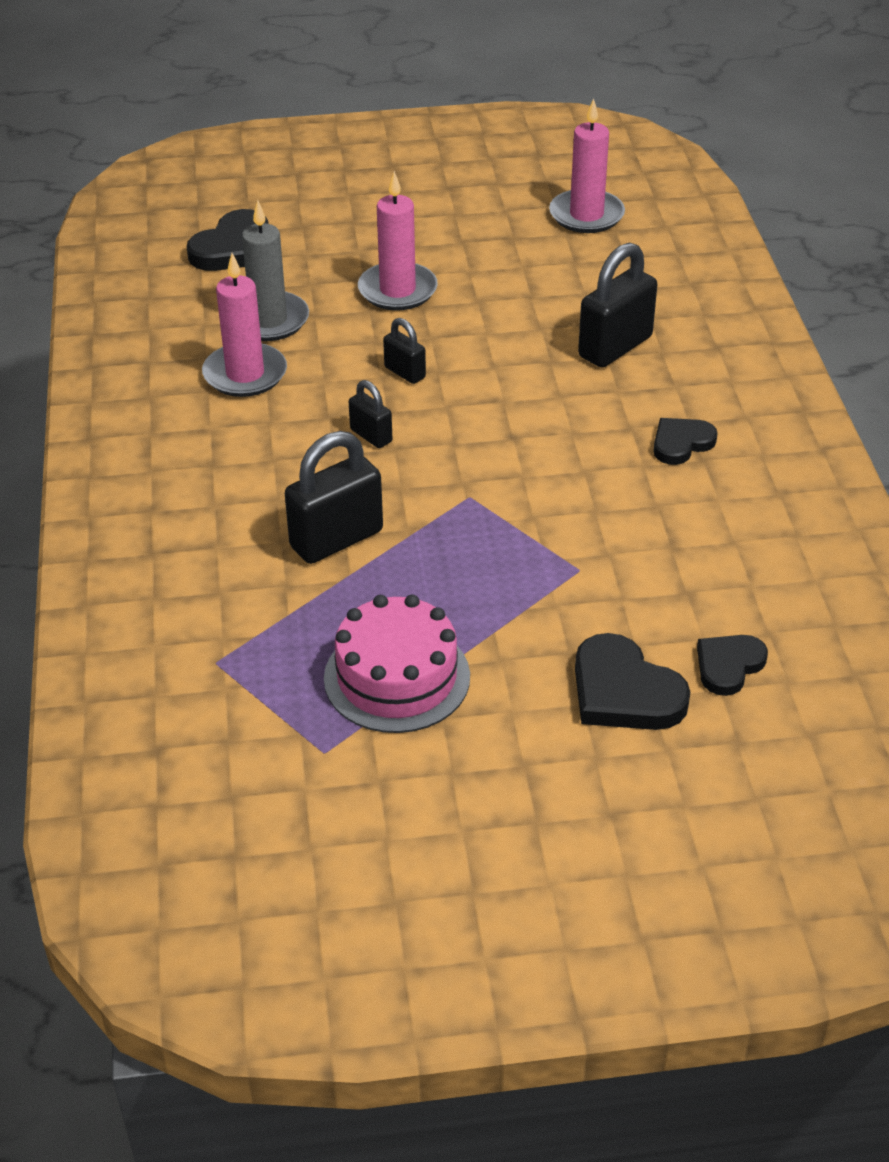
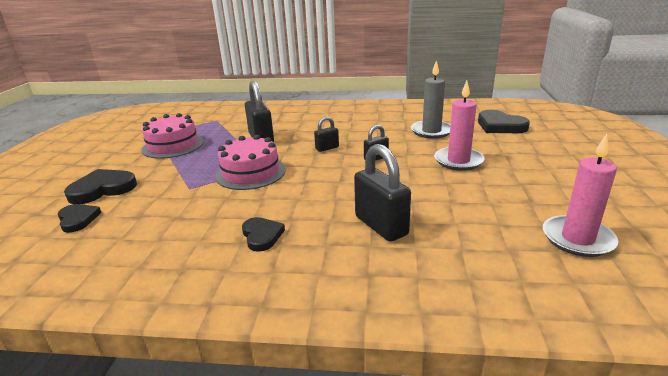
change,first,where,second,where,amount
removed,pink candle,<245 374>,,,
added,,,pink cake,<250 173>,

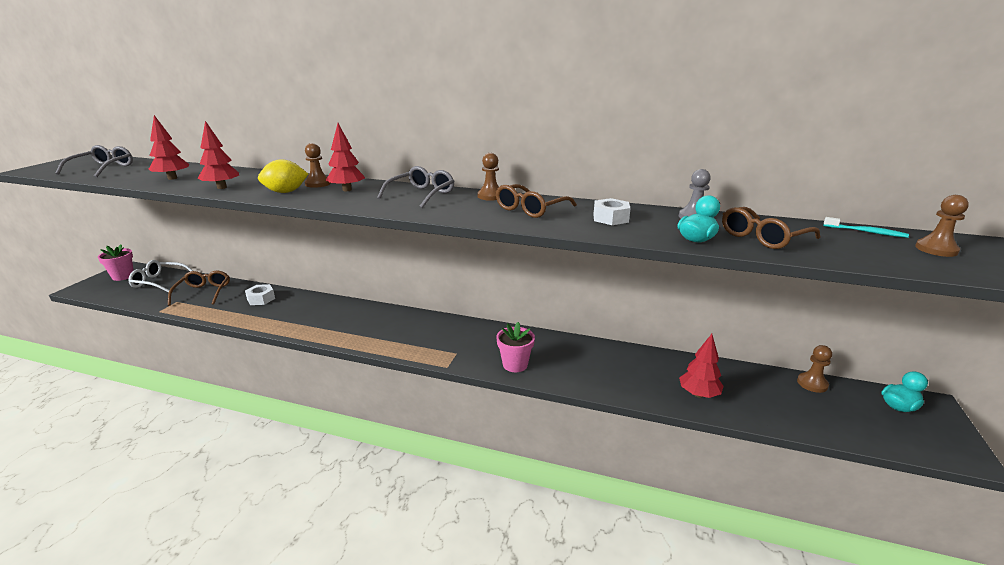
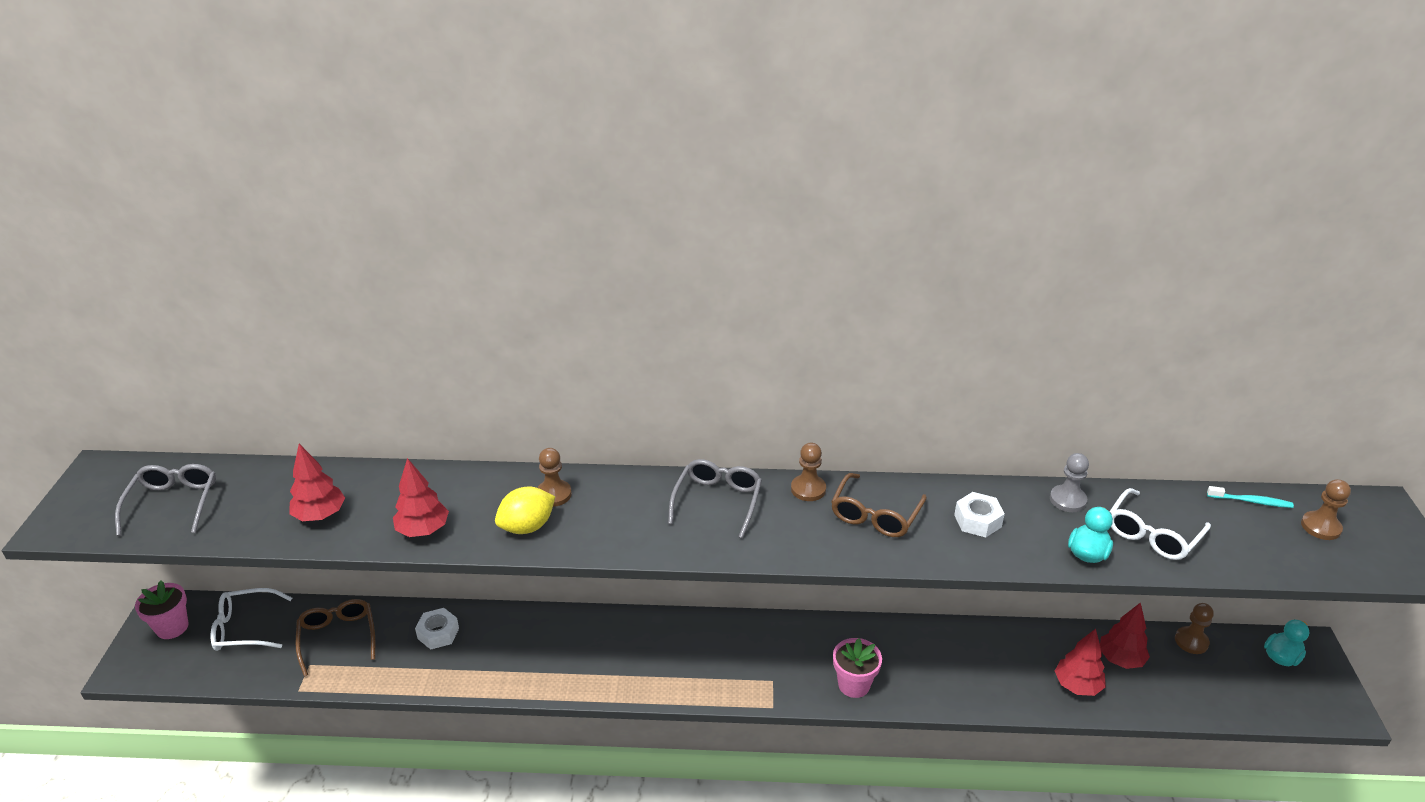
change,first,where,second,where,amount
moved,red tree,<347 190>,,<1120 659>,
recoloured,brown glasses,<762 237>,white glasses,<1152 534>,

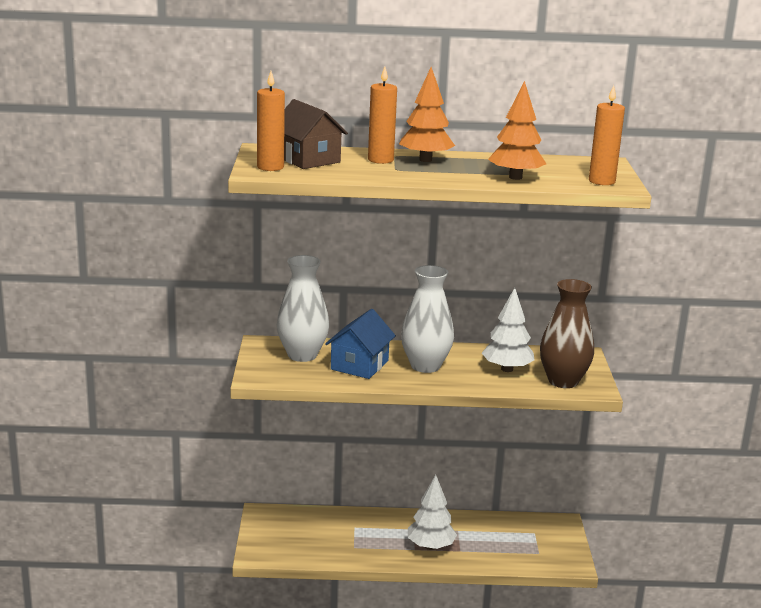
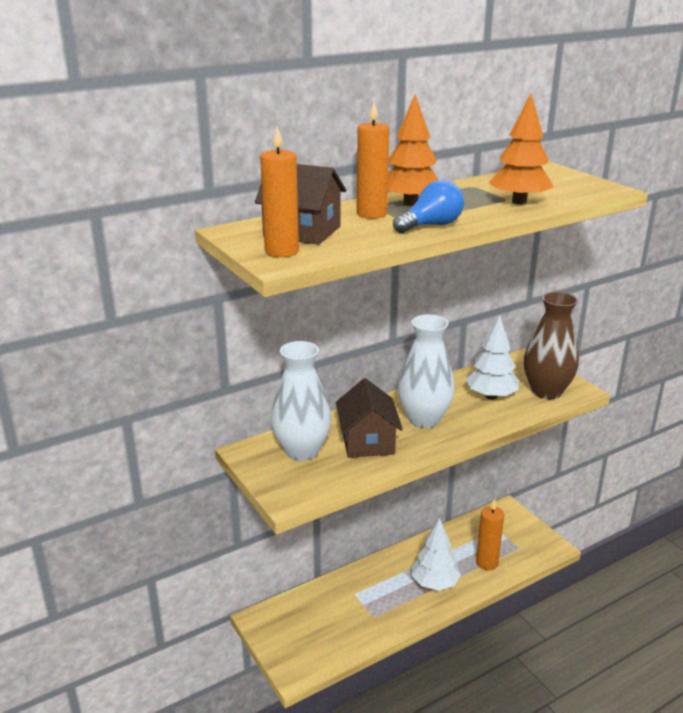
change,first,where,second,where,amount
added,,,blue light bulb,<431 225>,
moved,orange candle,<602 181>,,<487 563>,
recoloured,blue house,<359 365>,brown house,<367 441>,

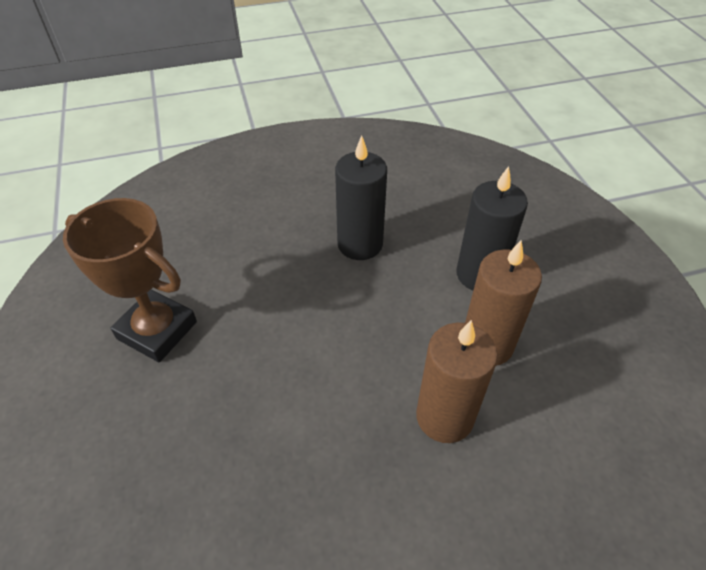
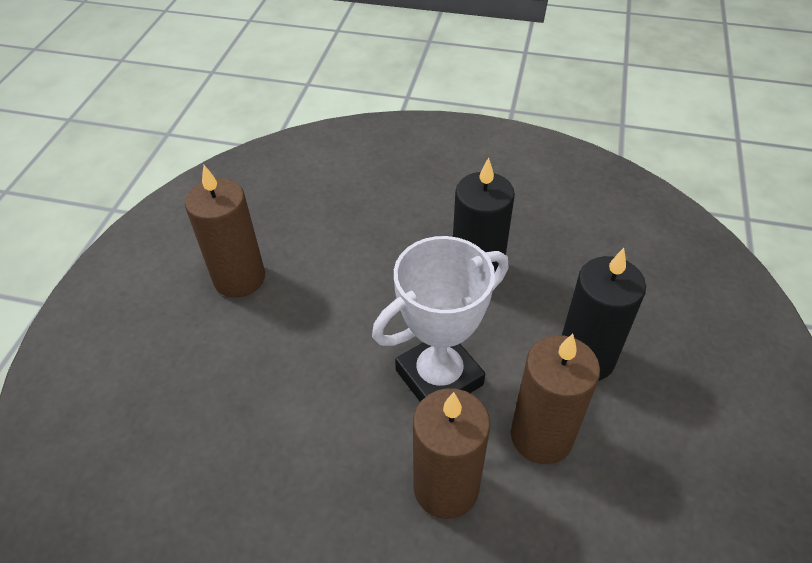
change,first,where,second,where,amount
added,,,white trophy,<439 377>,
replaced,brown trophy,<157 330>,brown candle,<239 278>,

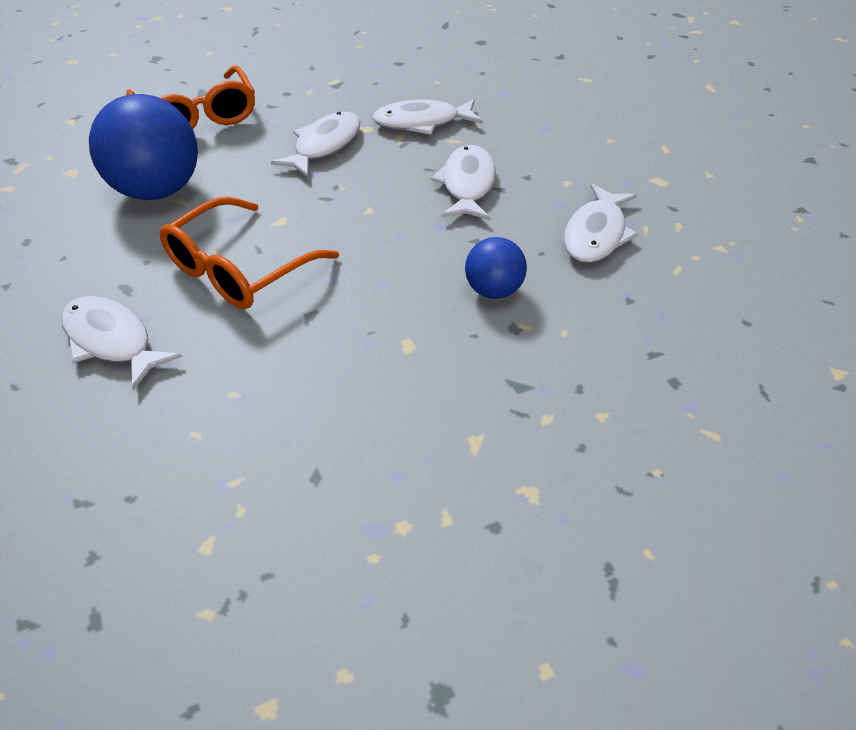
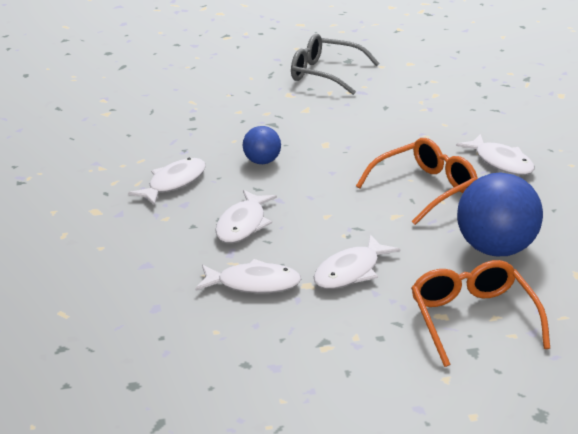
change,first,where,second,where,amount
added,,,grey glasses,<325 74>,

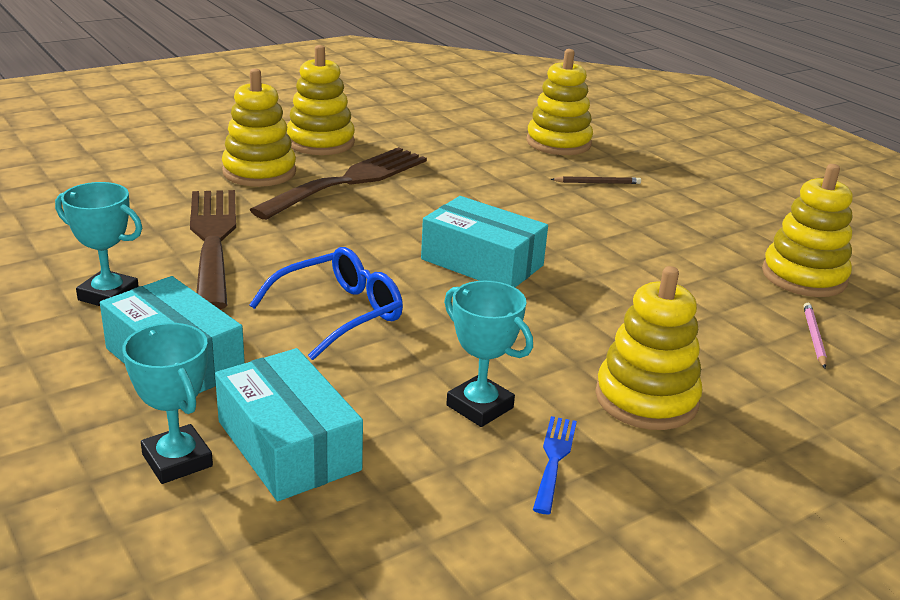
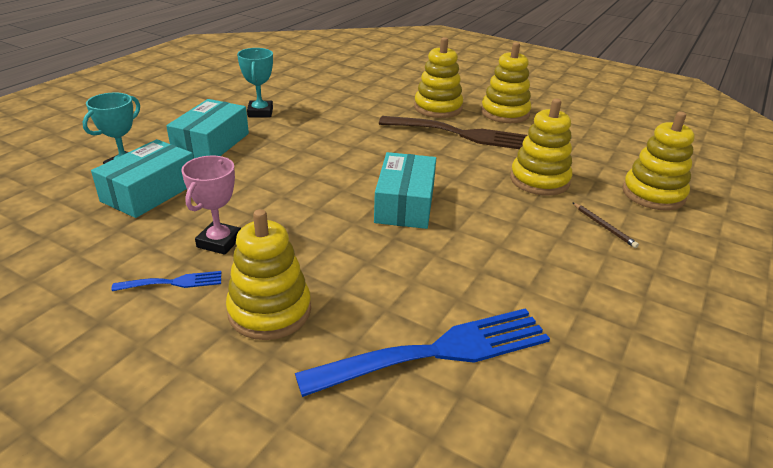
change,first,where,second,where,amount
removed,brown fork,<212 240>,,,
removed,blue glasses,<339 313>,,,
removed,pink pencil,<813 337>,,,
added,,,blue fork,<438 351>,
moved,yellow stacking toy,<804 277>,,<539 180>,
recoloured,turquoise trophy,<479 406>,pink trophy,<219 242>,

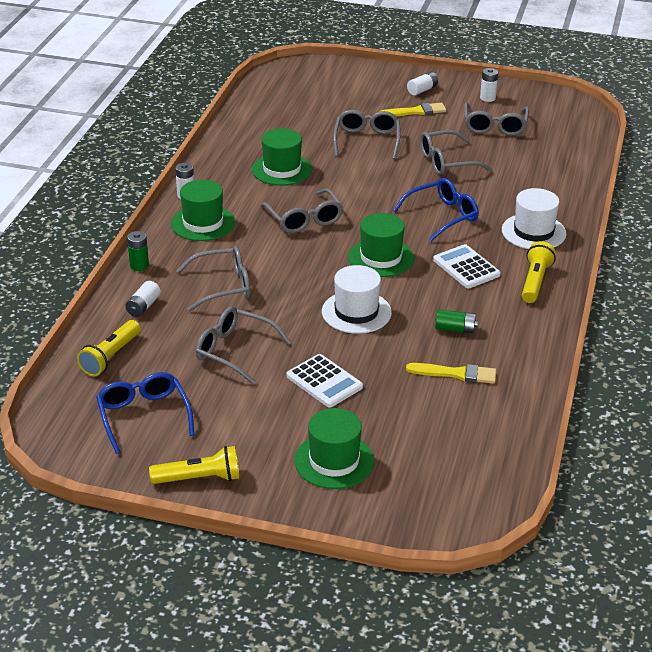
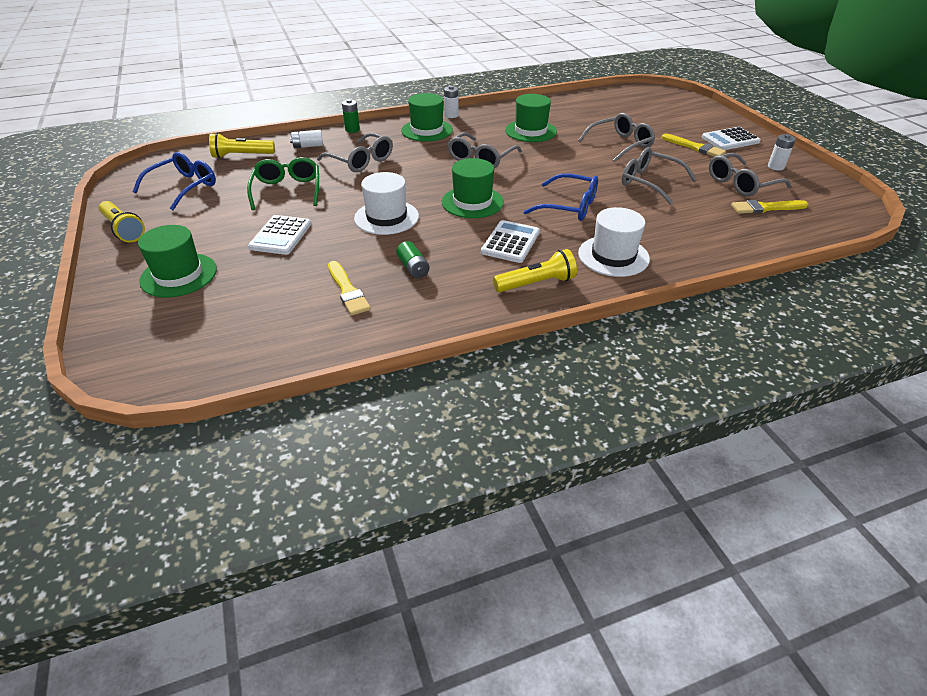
change,first,where,second,where,amount
added,,,yellow brush,<765 208>,
replaced,white battery,<422 90>,white calculator,<730 140>,
recoloured,grey glasses,<234 351>,green glasses,<287 190>,

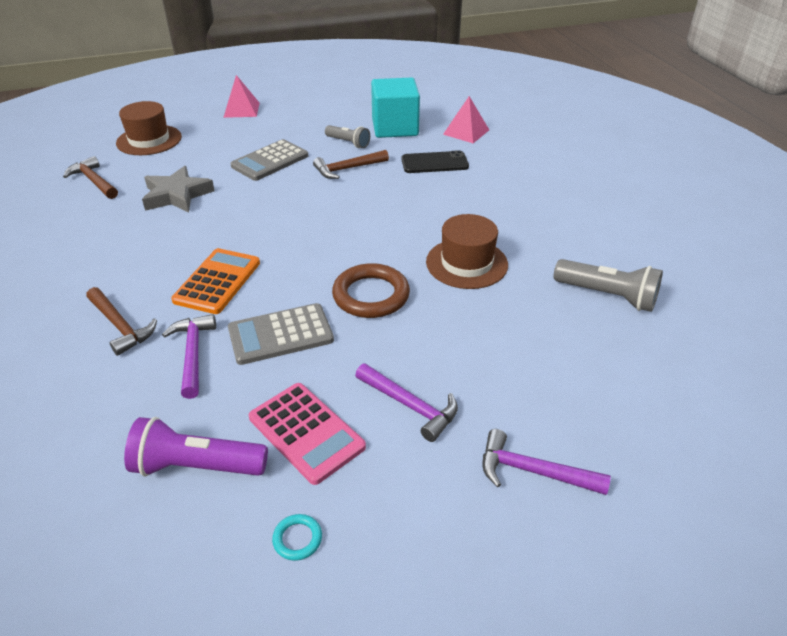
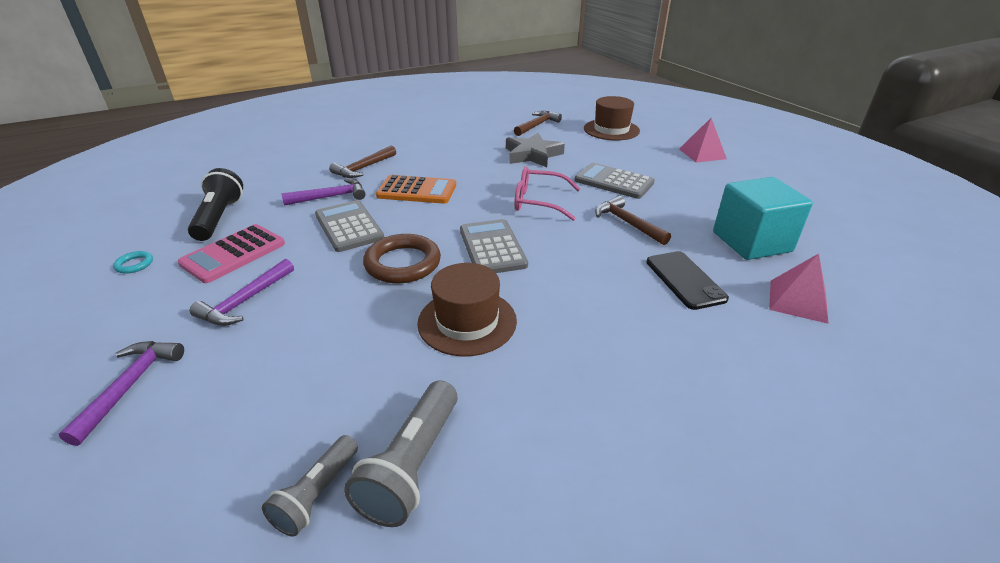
change,first,where,second,where,amount
added,,,grey calculator,<492 247>,
added,,,pink glasses,<539 202>,
moved,grey flashlight,<348 143>,,<317 494>,
recoloured,purple flashlight,<196 466>,black flashlight,<219 218>,

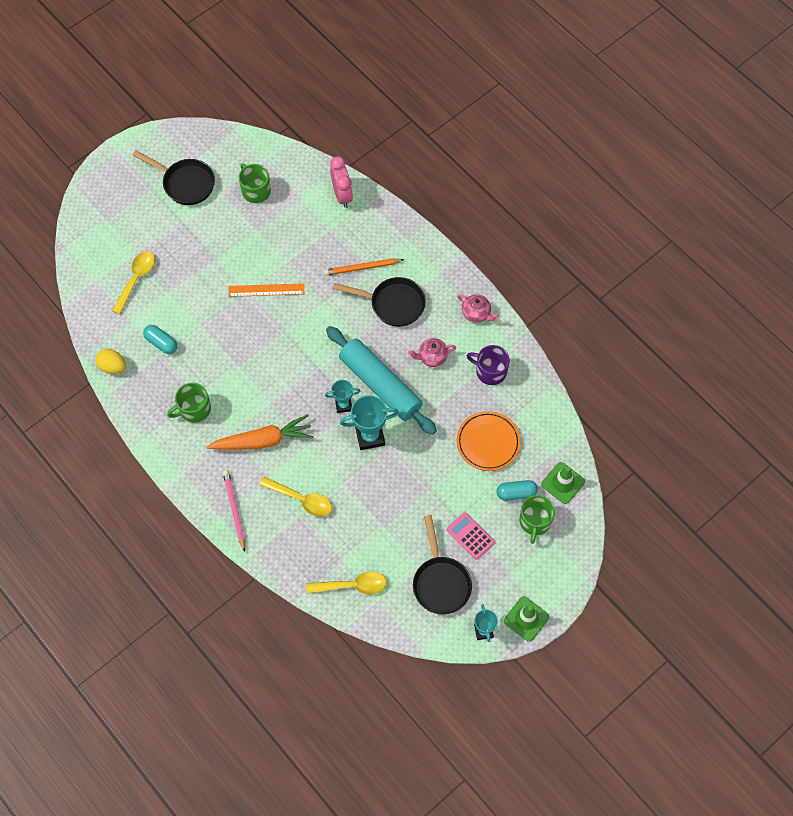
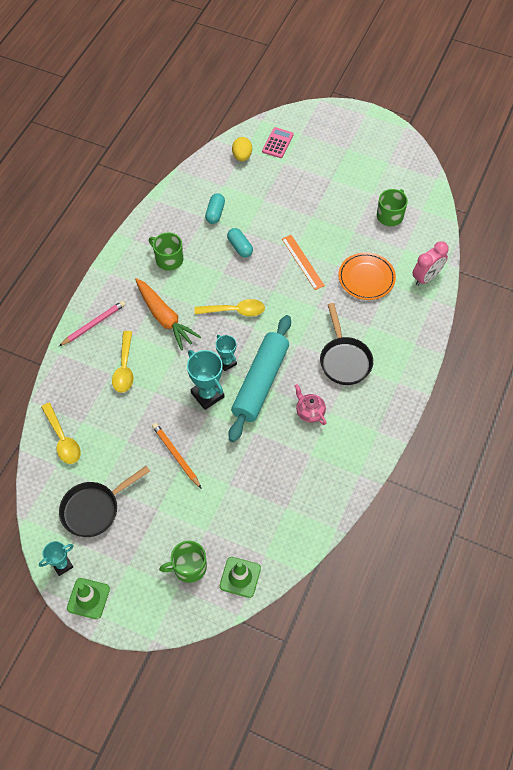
change,first,where,second,where,amount
removed,black pan,<185 183>,,,
removed,pink teapot,<476 313>,,,
removed,purple mug,<490 371>,,,
moved,yellow egg,<113 367>,,<242 156>,
moved,yellow spoon,<136 279>,,<235 311>,
moved,orange pencil,<362 268>,,<176 455>,
moved,pink calculator,<470 536>,,<277 143>,
moved,orange plate,<488 442>,,<366 278>,
moved,turquoise capsule,<516 493>,,<240 247>,

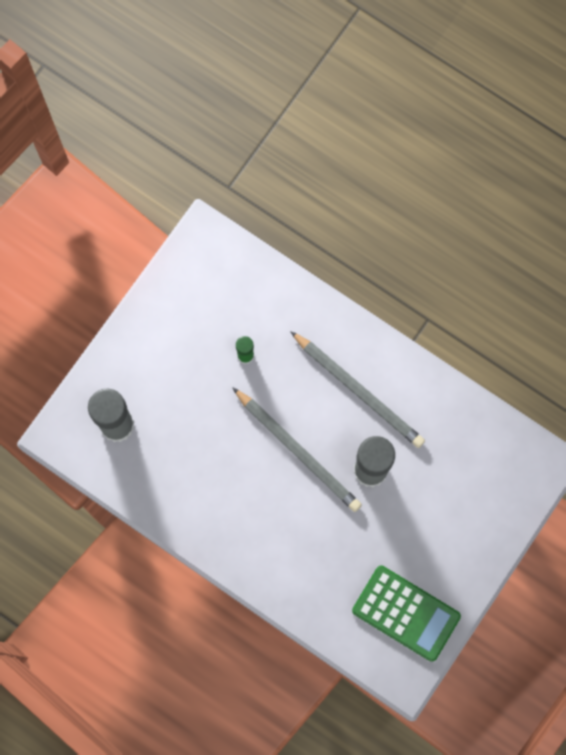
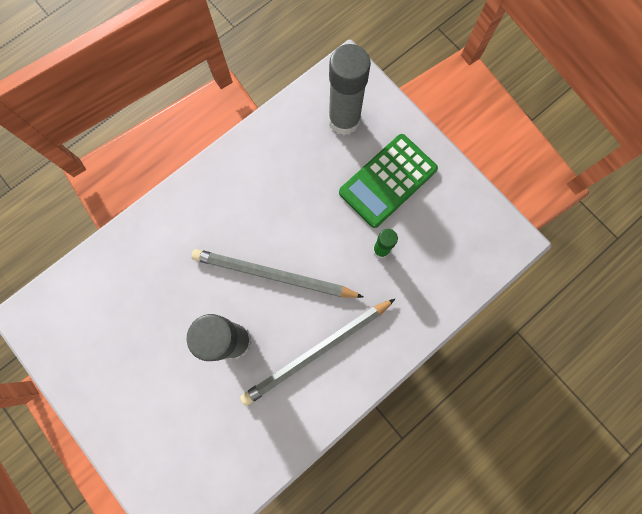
change,first,where,second,where,amount
moved,green calculator,<406 613>,,<387 181>,
turned,grey pencil,<298 451>,,<273 275>,45 degrees clockwise

